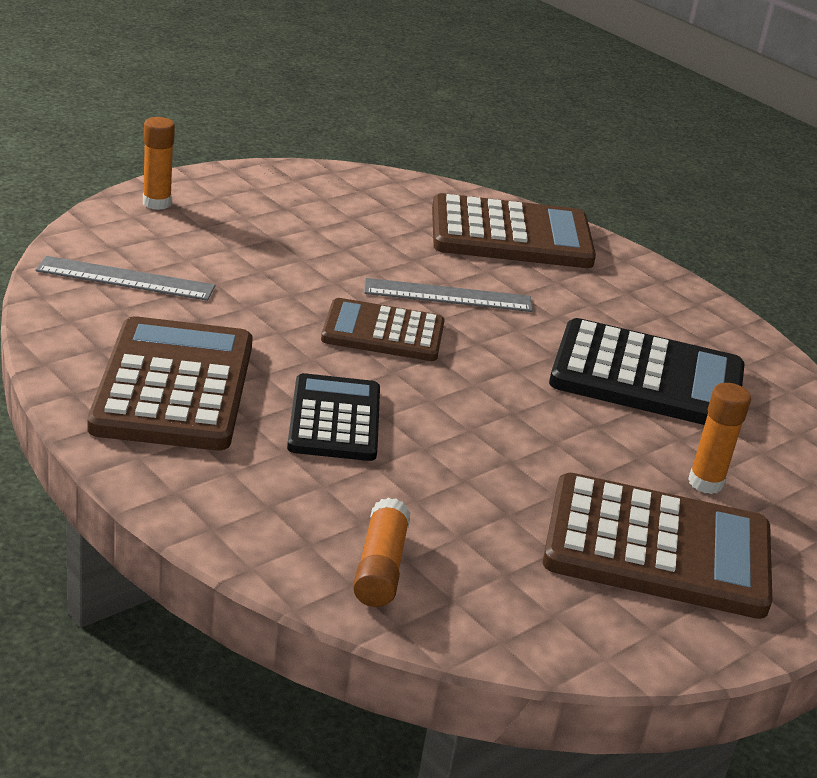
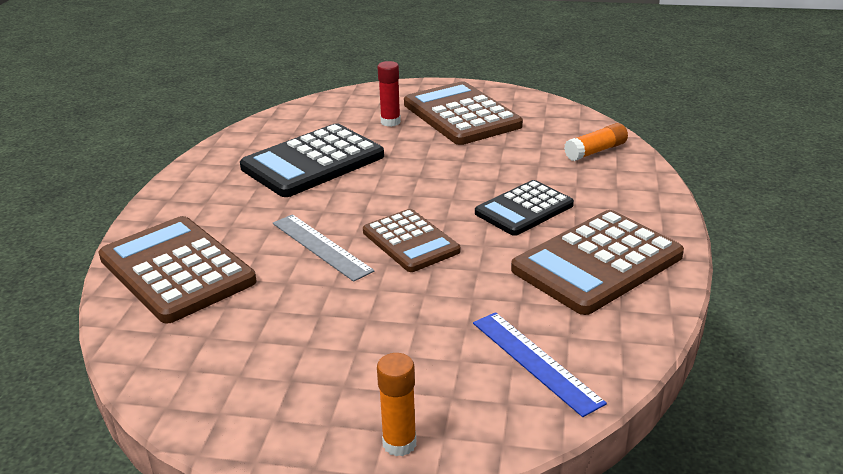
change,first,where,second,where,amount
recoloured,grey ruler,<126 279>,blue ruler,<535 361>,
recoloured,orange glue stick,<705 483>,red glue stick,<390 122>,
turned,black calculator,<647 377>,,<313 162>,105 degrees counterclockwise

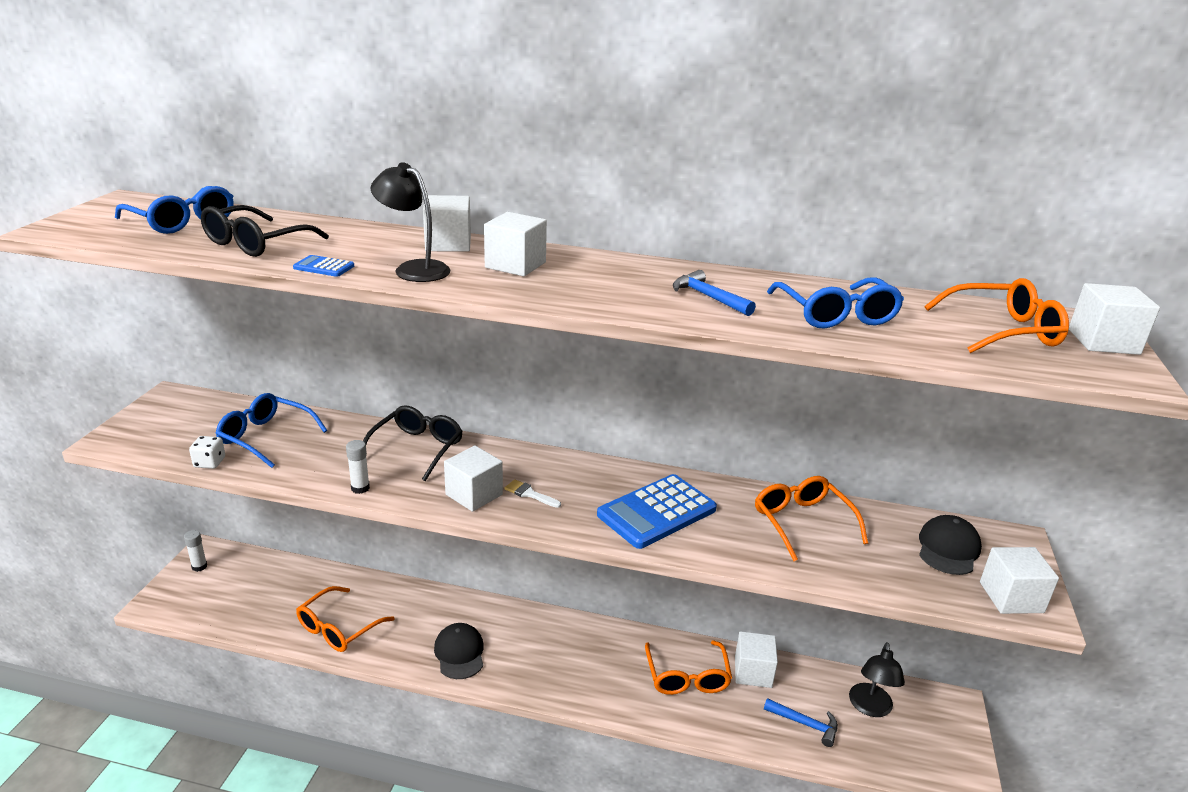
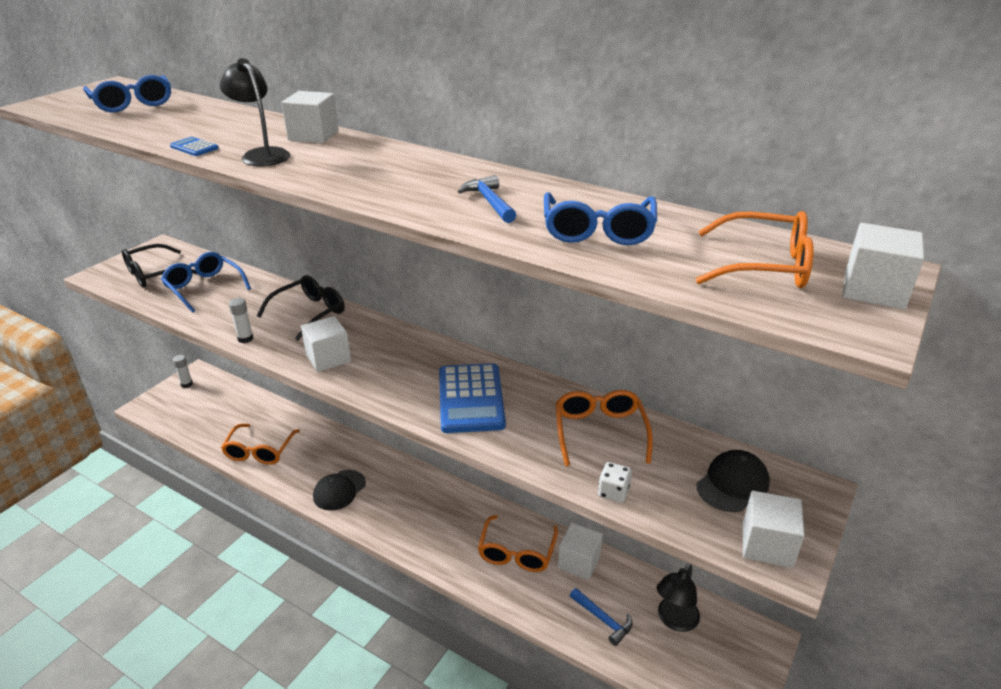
change,first,where,second,where,amount
removed,white cube,<515 265>,,,
removed,white brush,<529 494>,,,
moved,white dice,<209 463>,,<613 492>,
moved,black glasses,<256 243>,,<154 274>,
turned,orange glasses,<338 628>,,<259 451>,45 degrees counterclockwise
turned,black cap,<459 653>,,<339 490>,150 degrees counterclockwise
turned,blue calculator,<656 512>,,<470 399>,75 degrees counterclockwise

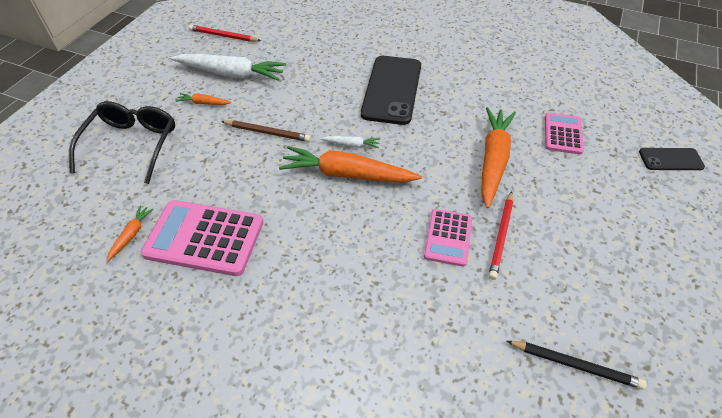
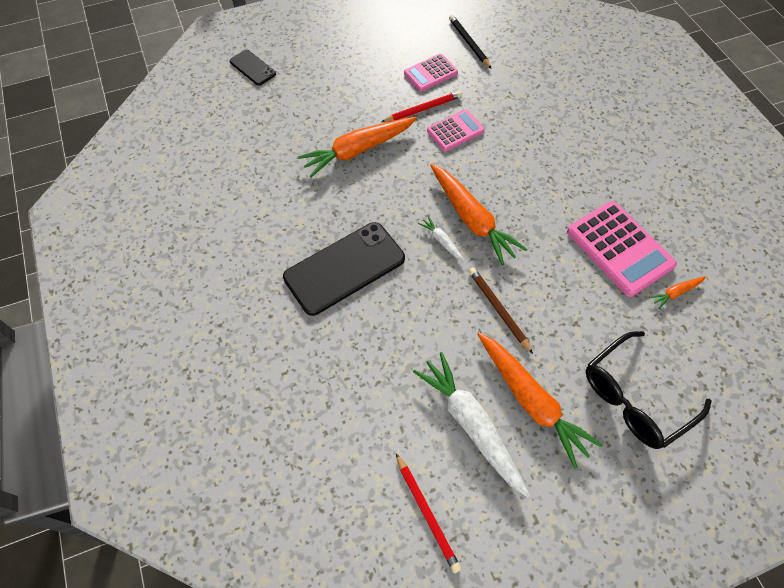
change,first,where,second,where,amount
moved,pink calculator,<563 134>,,<430 73>,
resized,orange carrot,<204 103>,,<531 400>,x2.22

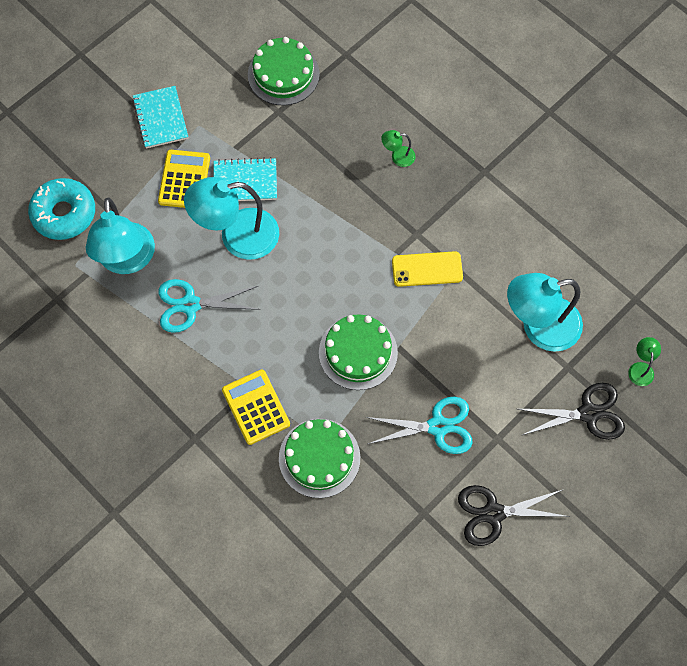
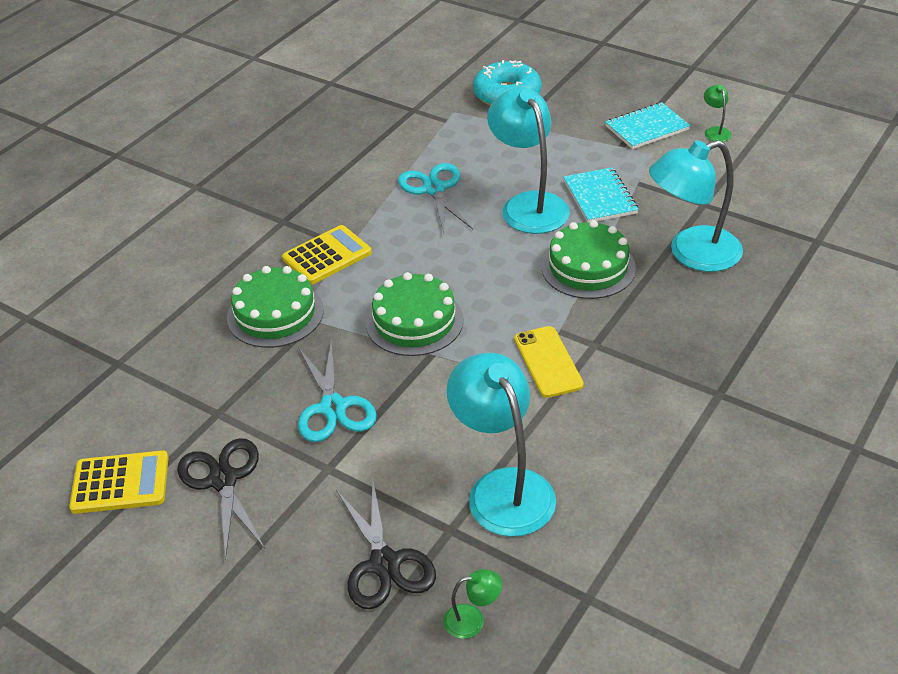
change,first,where,second,where,amount
moved,turquoise lamp,<127 260>,,<691 253>,
moved,yellow calculator,<184 180>,,<120 483>,
moved,green cake,<283 74>,,<588 267>,
moved,green lamp,<398 157>,,<715 131>,

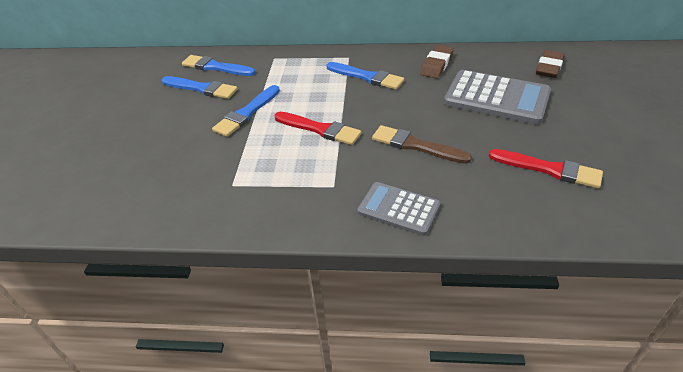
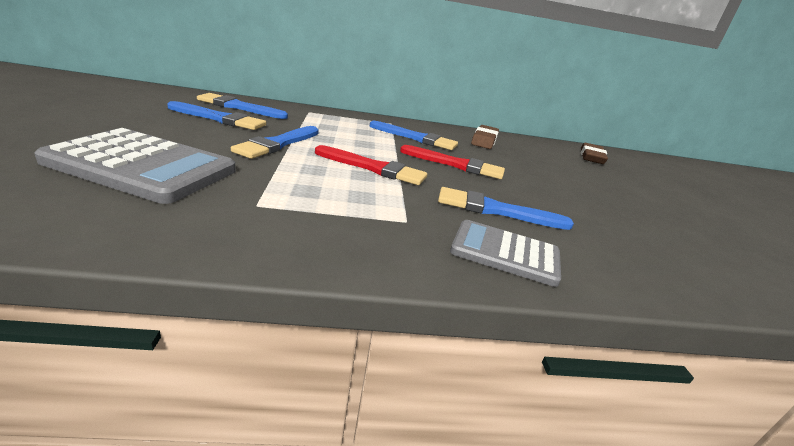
change,first,where,second,where,amount
removed,brown brush,<416 145>,,,
added,,,blue brush,<496 210>,
moved,grey calculator,<496 98>,,<142 166>,
moved,red brush,<549 169>,,<456 165>,

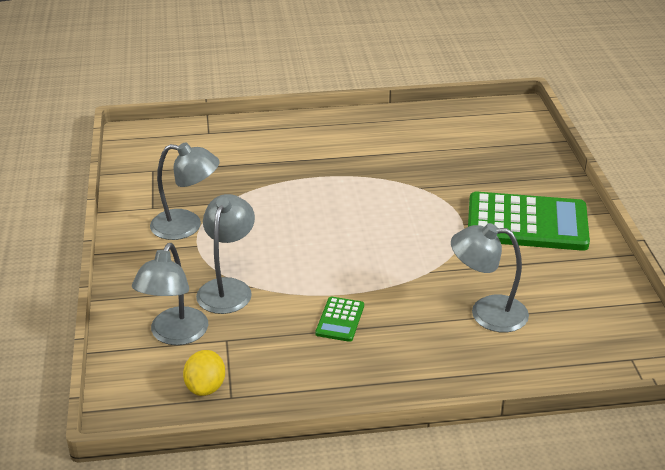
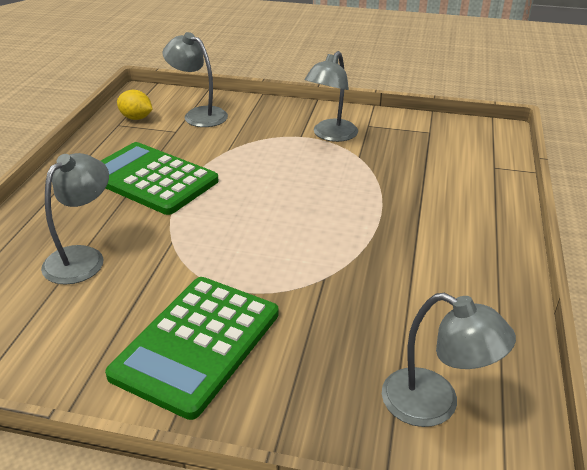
change,first,where,second,where,amount
moved,grey lamp,<227 288>,,<435 404>,
resized,green calculator,<340 319>,,<151 179>,x2.28

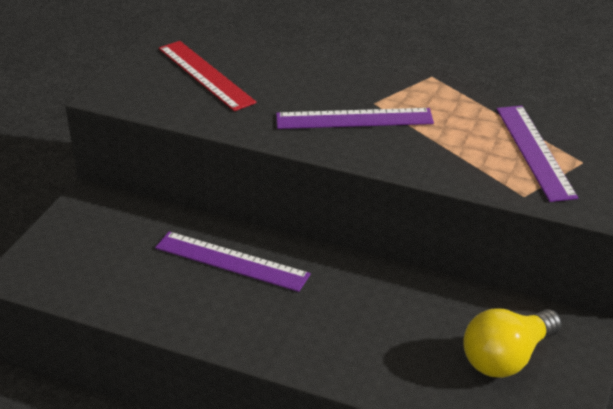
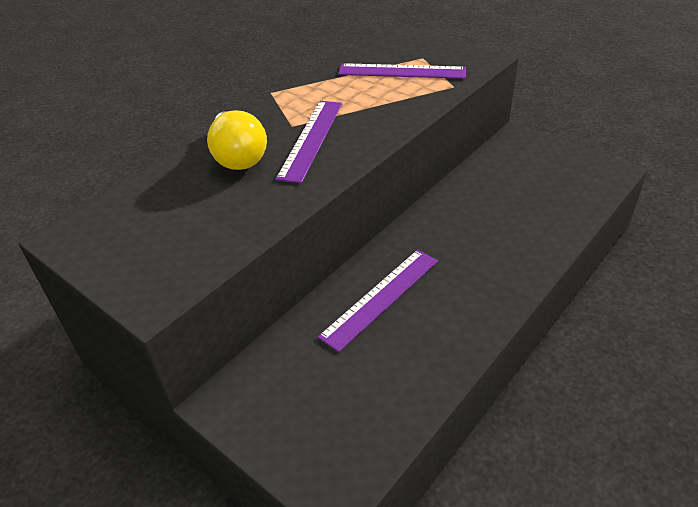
change,first,where,second,where,amount
removed,red ruler,<205 75>,,,
moved,yellow light bulb,<506 358>,,<238 156>,

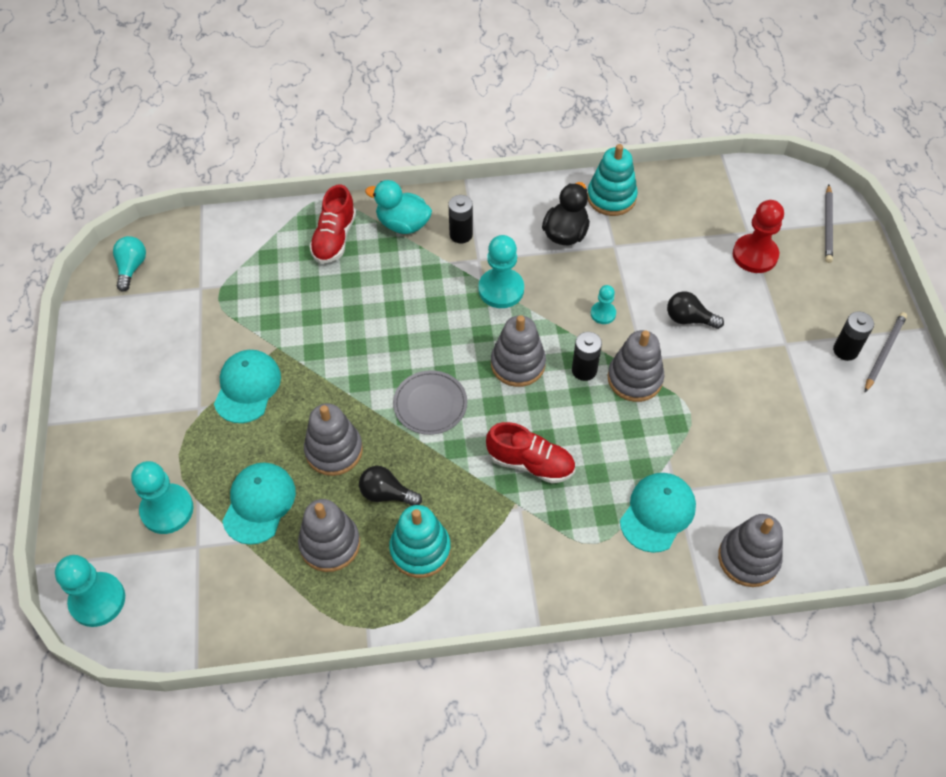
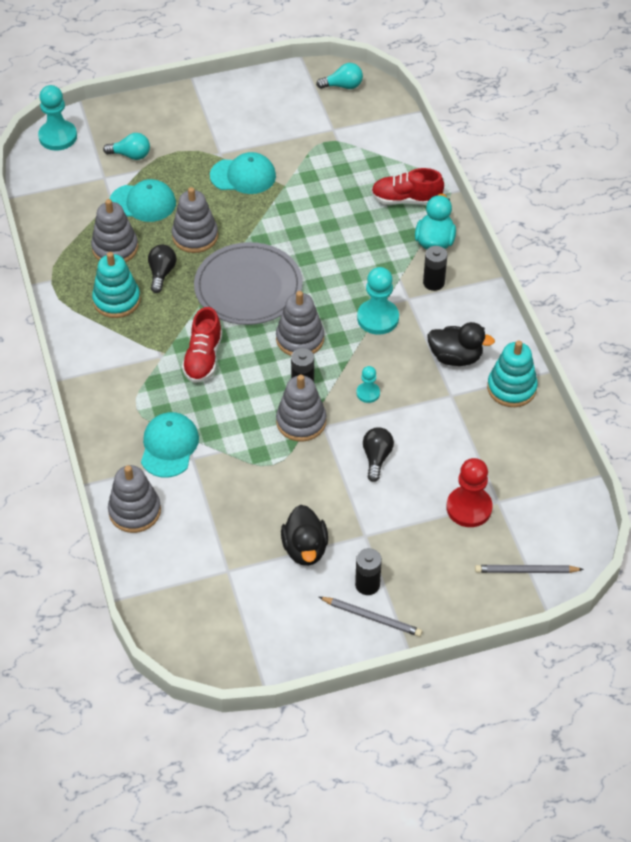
change,first,where,second,where,amount
added,,,black duck,<305 549>,
replaced,turquoise pawn,<167 510>,turquoise light bulb,<131 155>,
turned,turquoise cap,<657 513>,,<169 446>,105 degrees counterclockwise
resized,grey plate,<430 404>,,<248 287>,x1.74

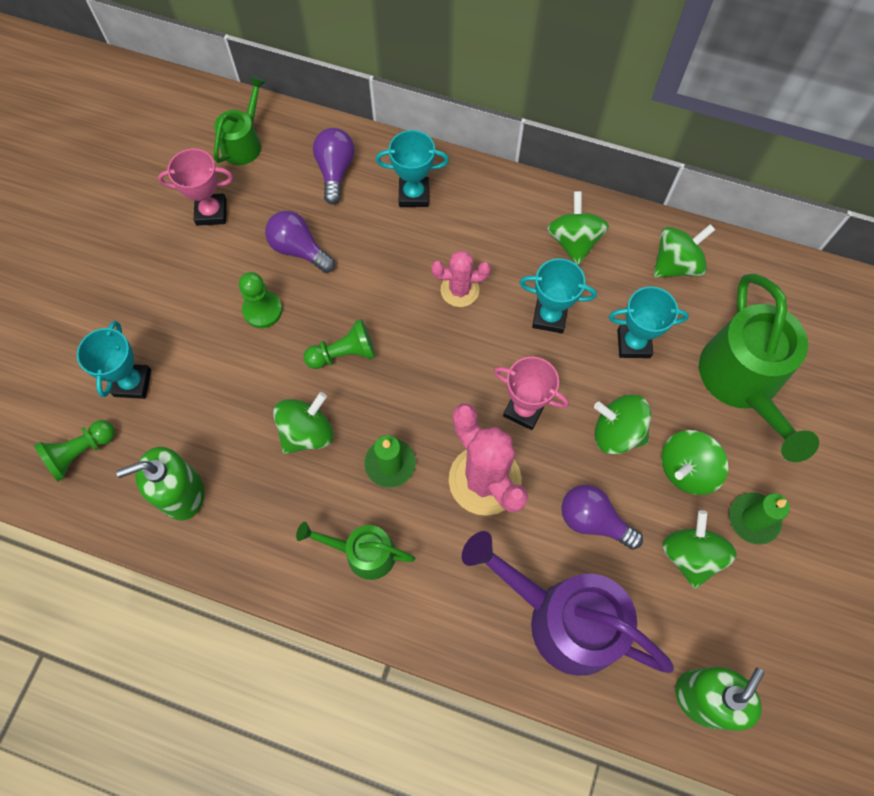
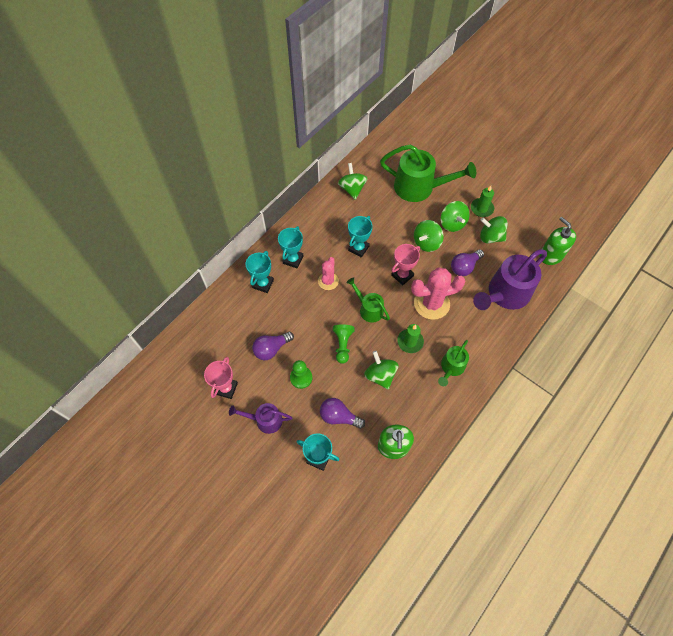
change,first,where,second,where,amount
removed,green pawn,<80 453>,,,
removed,green spinning top,<573 241>,,,
added,,,purple watering can,<265 420>,
moved,green watering can,<244 142>,,<368 309>,
moved,purple light bulb,<335 171>,,<339 416>,
moved,turquoise trophy,<633 343>,,<293 260>,

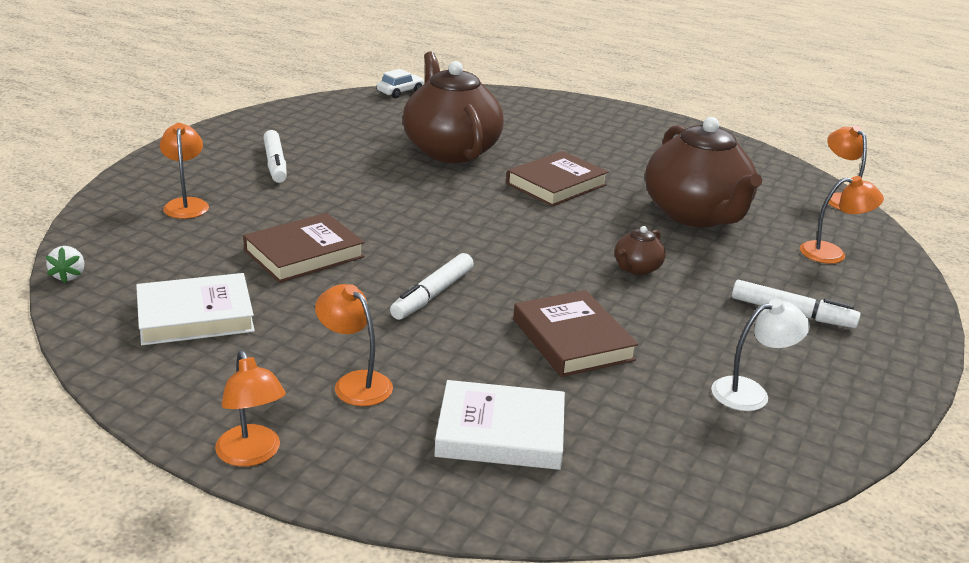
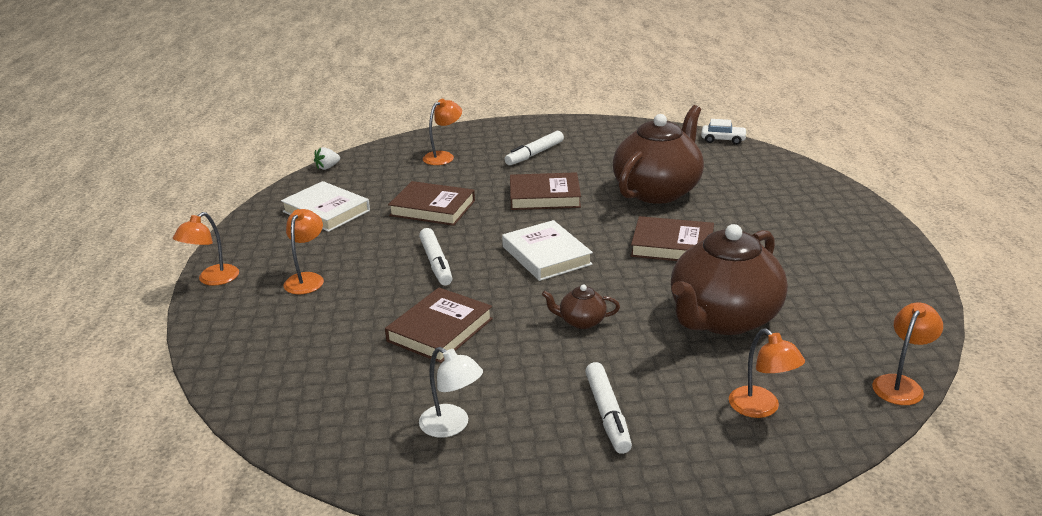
change,first,where,second,where,amount
added,,,brown book,<544 196>,
moved,white book,<500 432>,,<546 255>,
turned,white marker,<432 295>,,<436 263>,105 degrees counterclockwise

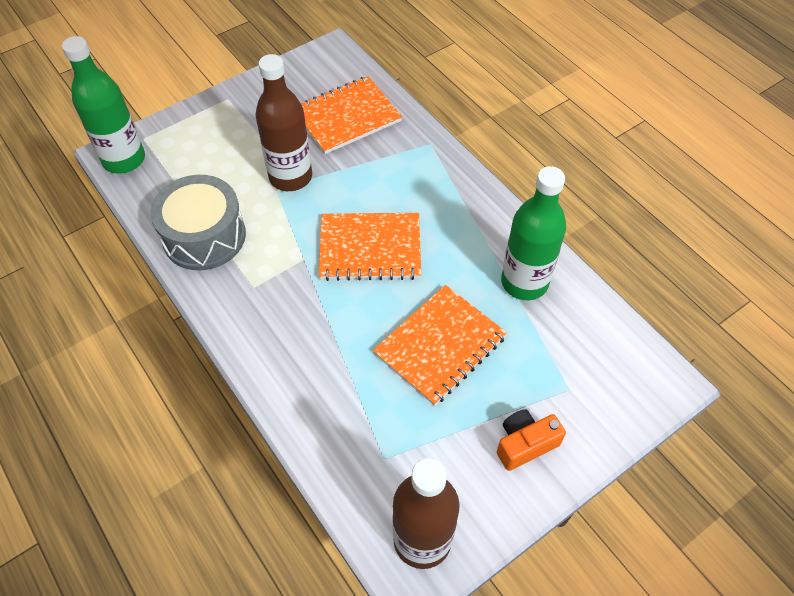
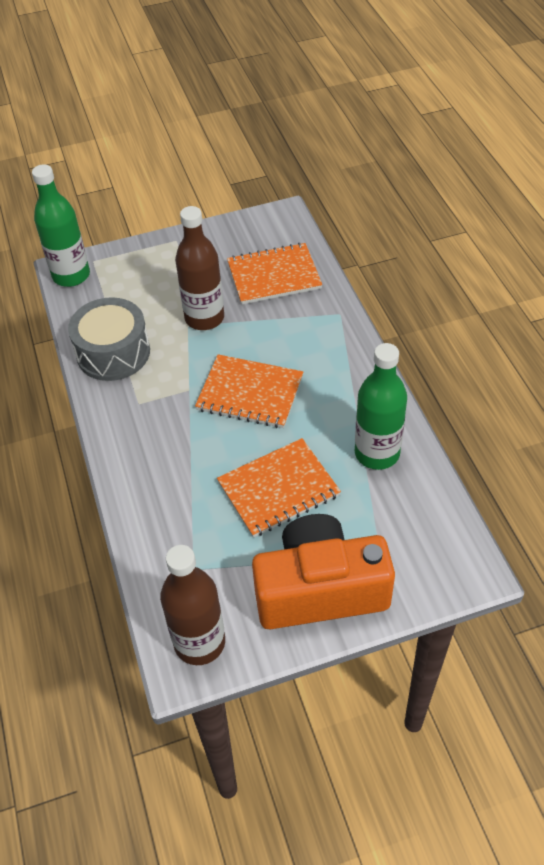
change,first,where,second,where,amount
resized,orange camera,<525 444>,,<320 589>,x2.22

